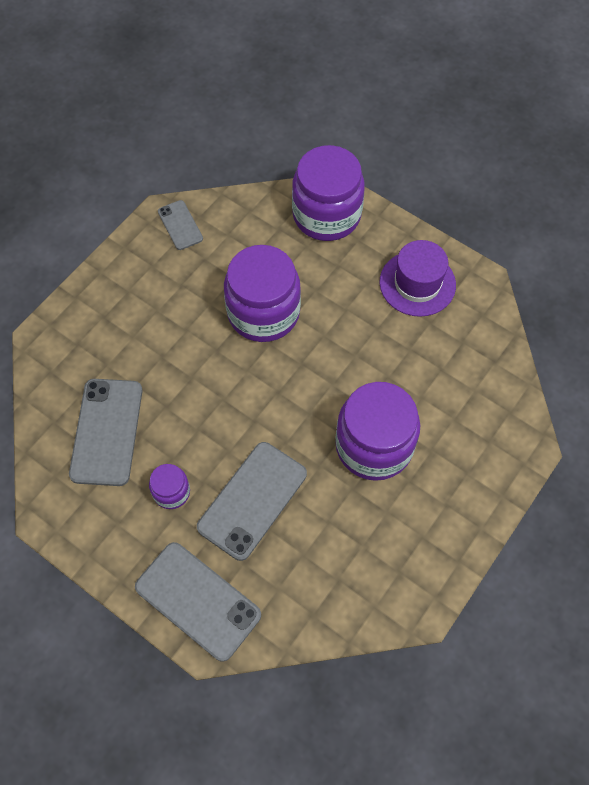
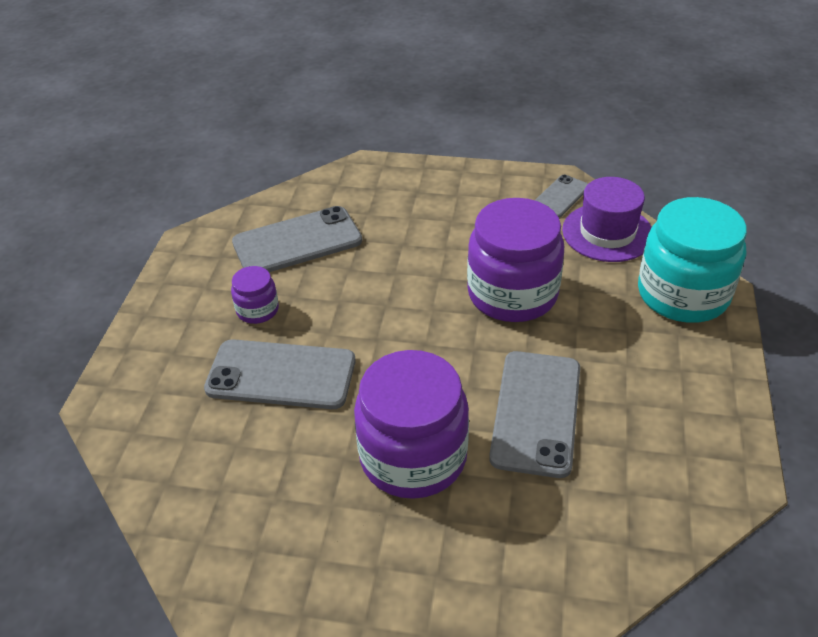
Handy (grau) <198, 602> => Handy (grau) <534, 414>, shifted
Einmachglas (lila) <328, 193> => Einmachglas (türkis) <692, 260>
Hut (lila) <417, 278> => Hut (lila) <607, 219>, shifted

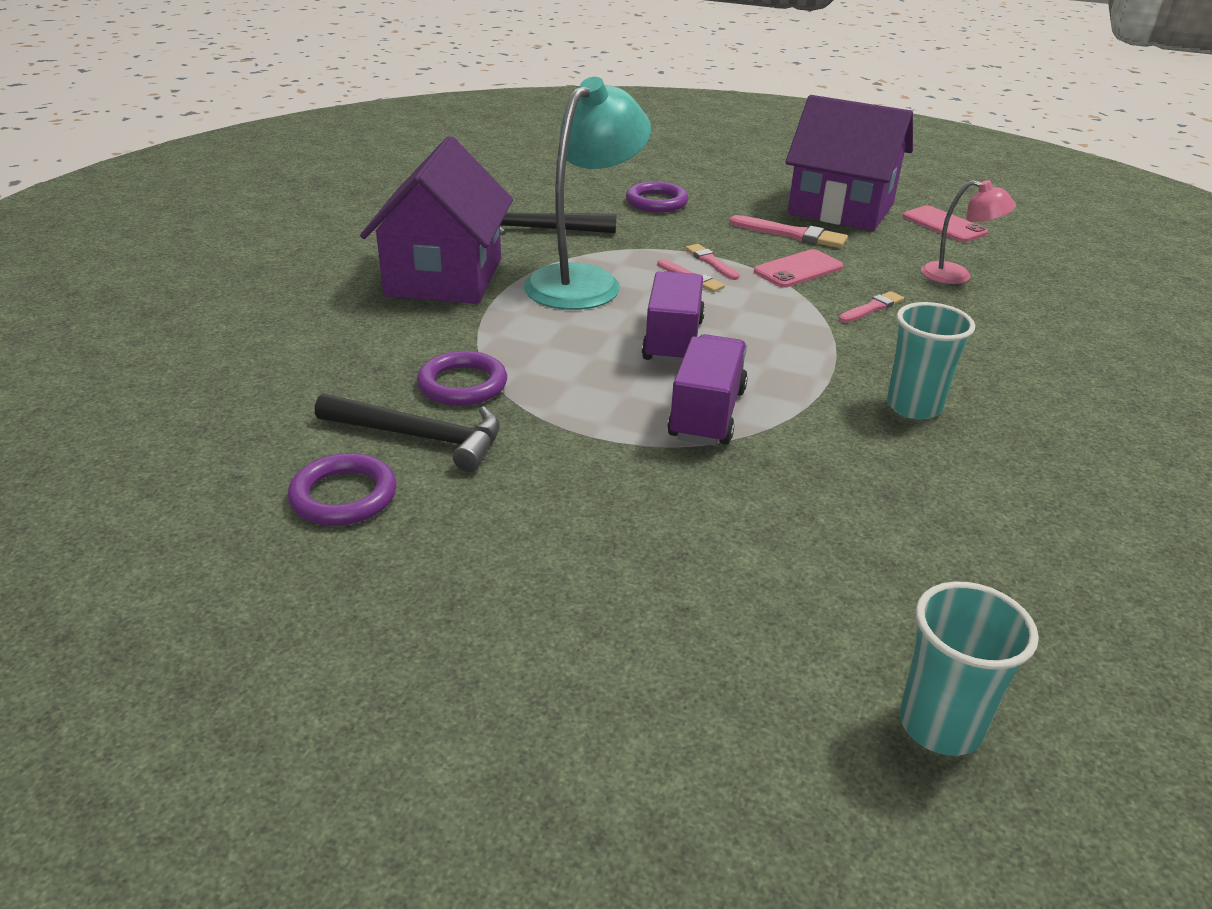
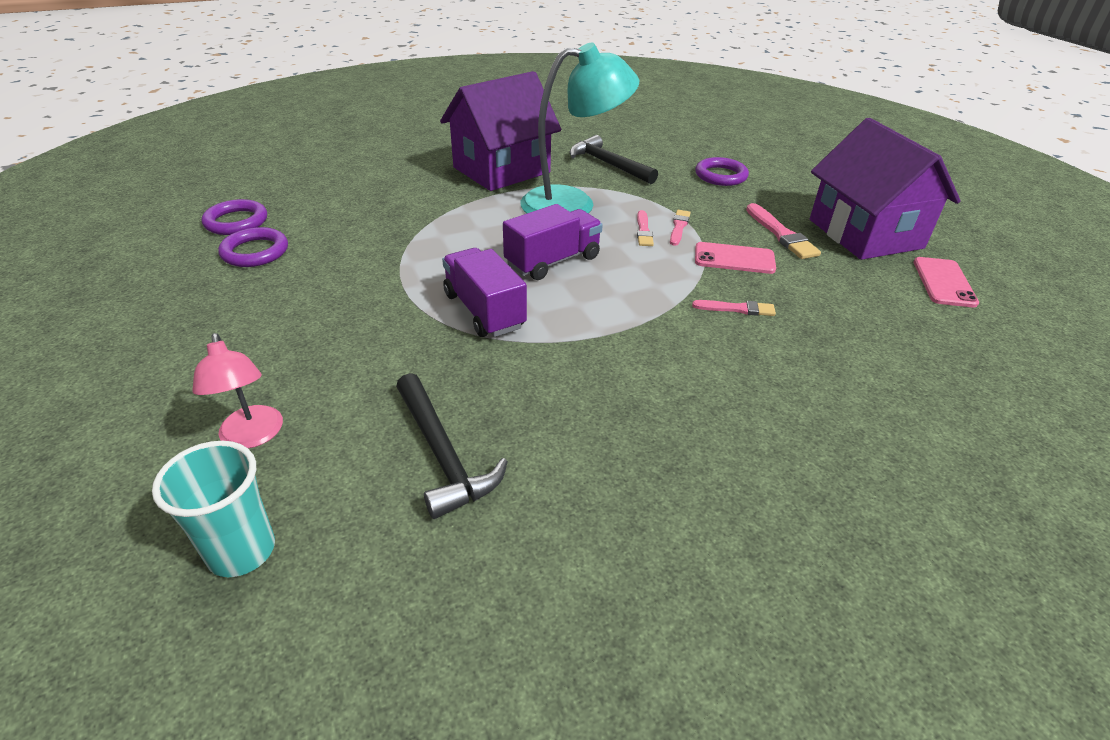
Hammer (schwarz) <407, 432> => Hammer (schwarz) <452, 446>, shifted
Ring (lila) <462, 378> => Ring (lila) <234, 217>, shifted
Lastwagen (lila) <707, 390> => Lastwagen (lila) <484, 292>, 90 degrees counterclockwise
Becher (türkis) <931, 360> => nothing
Lampe (rosa) <968, 232> => Lampe (rosa) <237, 390>, shifted

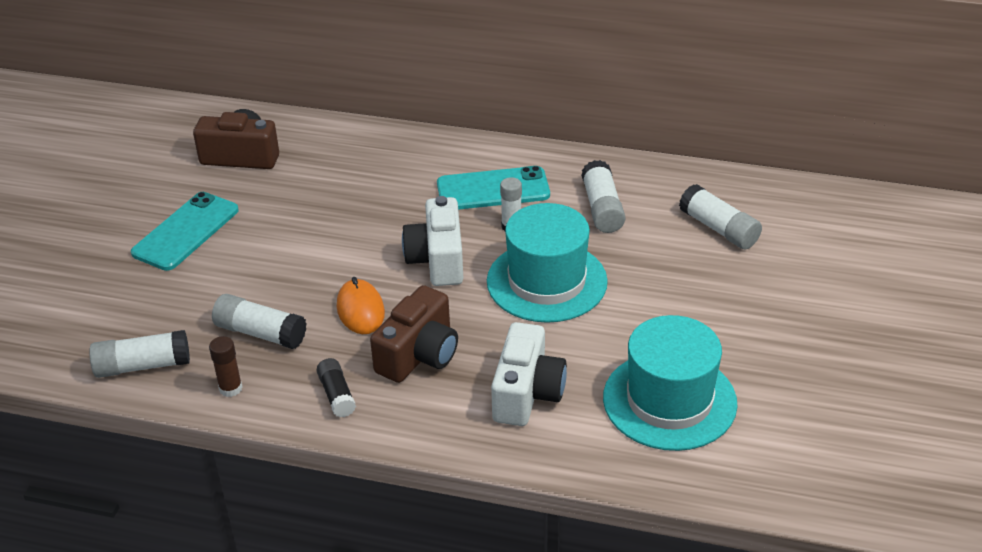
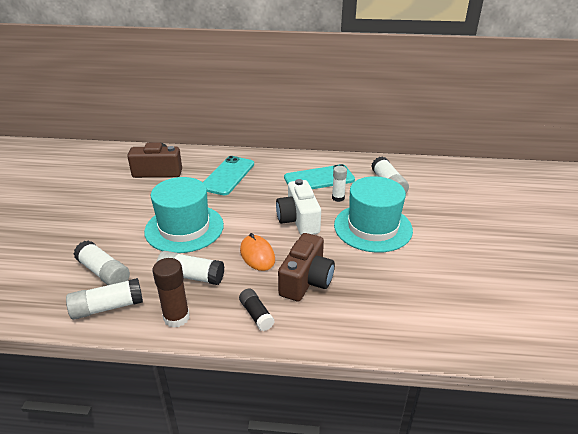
Handy (türkis) <185, 231> => Handy (türkis) <228, 175>, shifted
Klebestift (braun) <226, 366> => Klebestift (braun) <171, 293>, x1.50
Kamera (weiß) <529, 374> => nothing
Hut (türkis) <670, 383> => Hut (türkis) <184, 215>, shifted
Klebestift (weiß) <720, 216> => Klebestift (weiß) <102, 262>, shifted

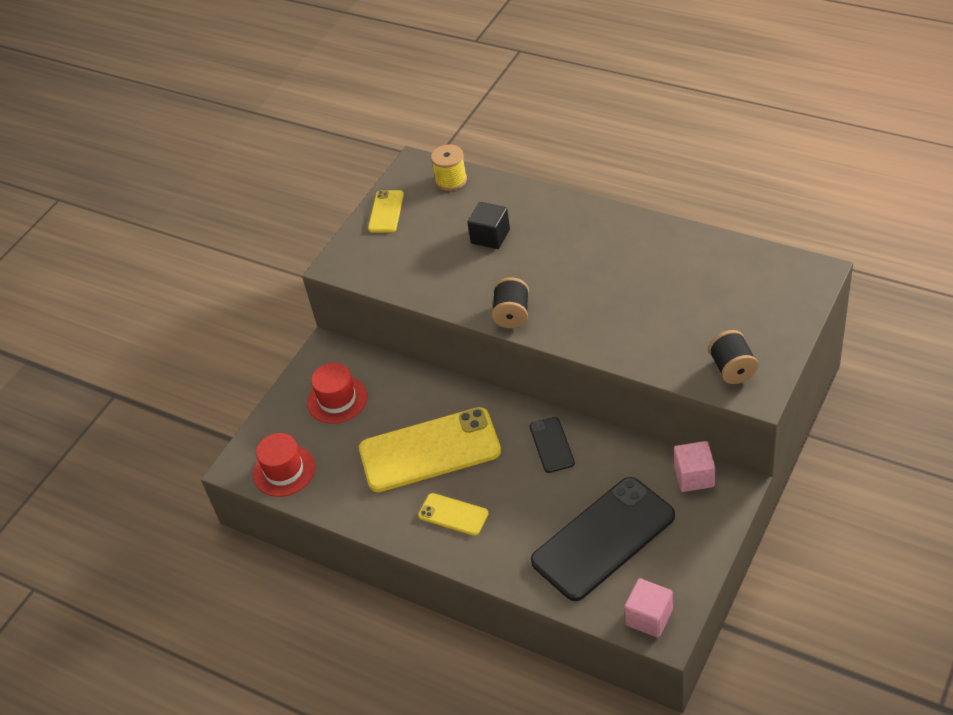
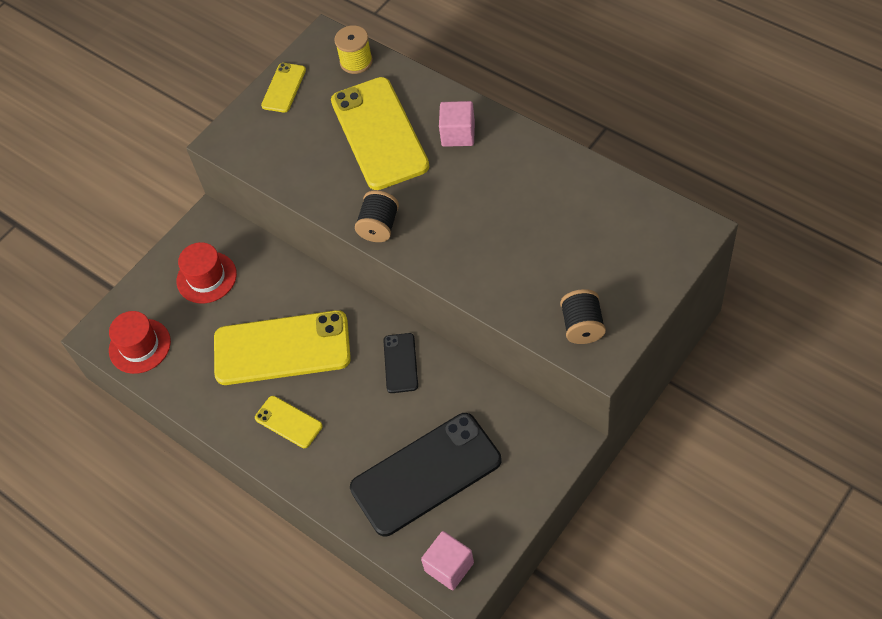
Kubus (schwarz) <488, 225> => Handy (gelb) <380, 133>
Kubus (rosa) <694, 466> => Kubus (rosa) <457, 124>, shifted

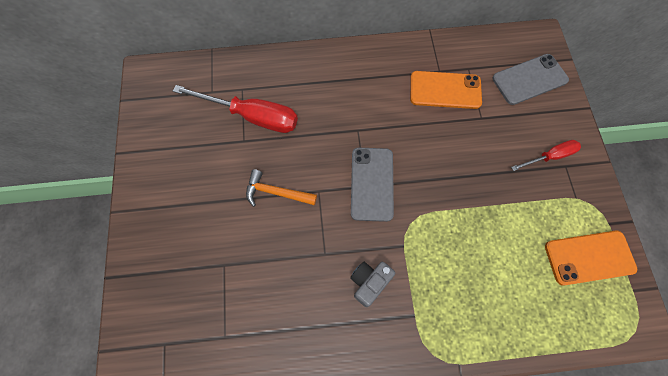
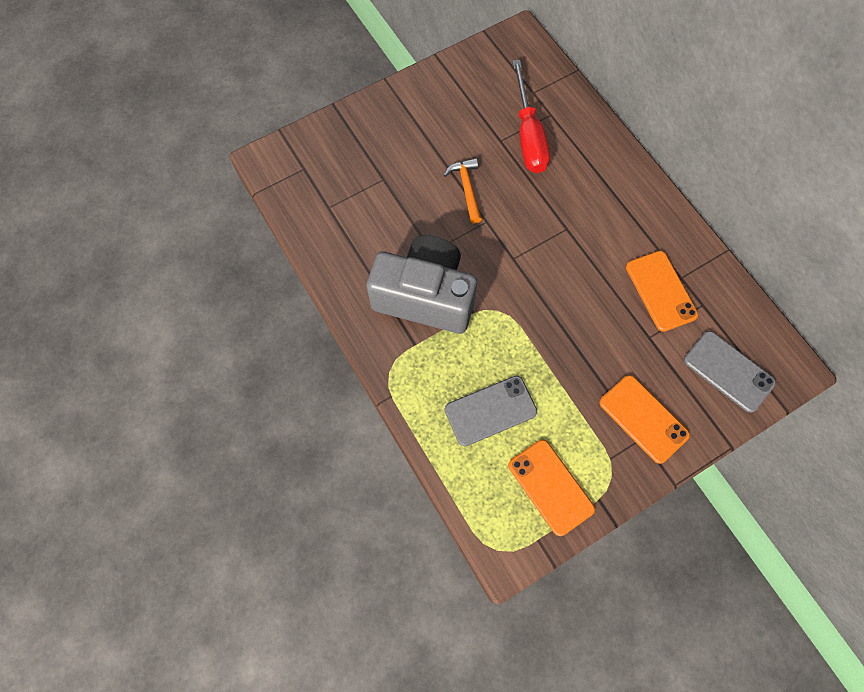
Kamera (grau) <373, 284> => Kamera (grau) <421, 284>, x2.39
Handy (grau) <372, 185> => Handy (grau) <491, 411>, shifted
Schraubenzieher (rot) <546, 155> => Handy (orange) <644, 419>

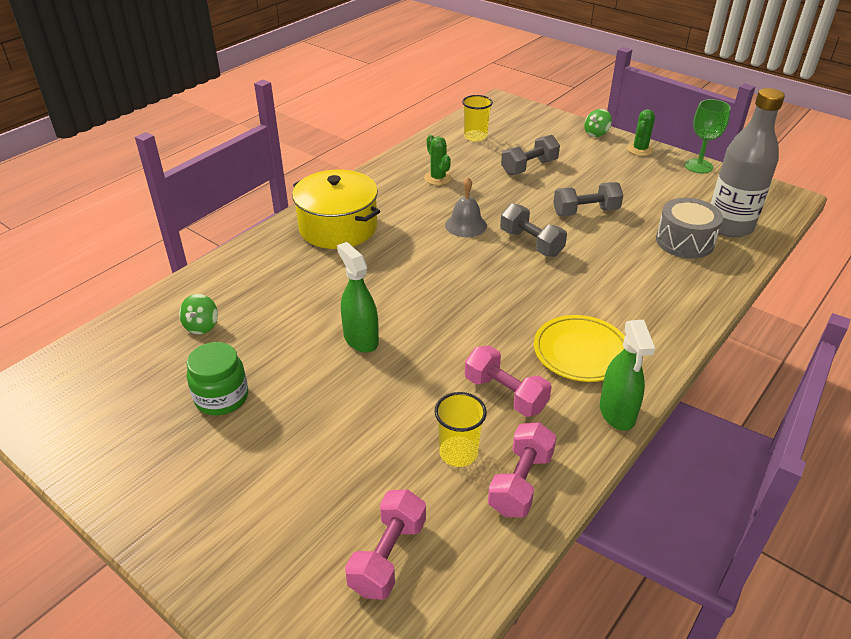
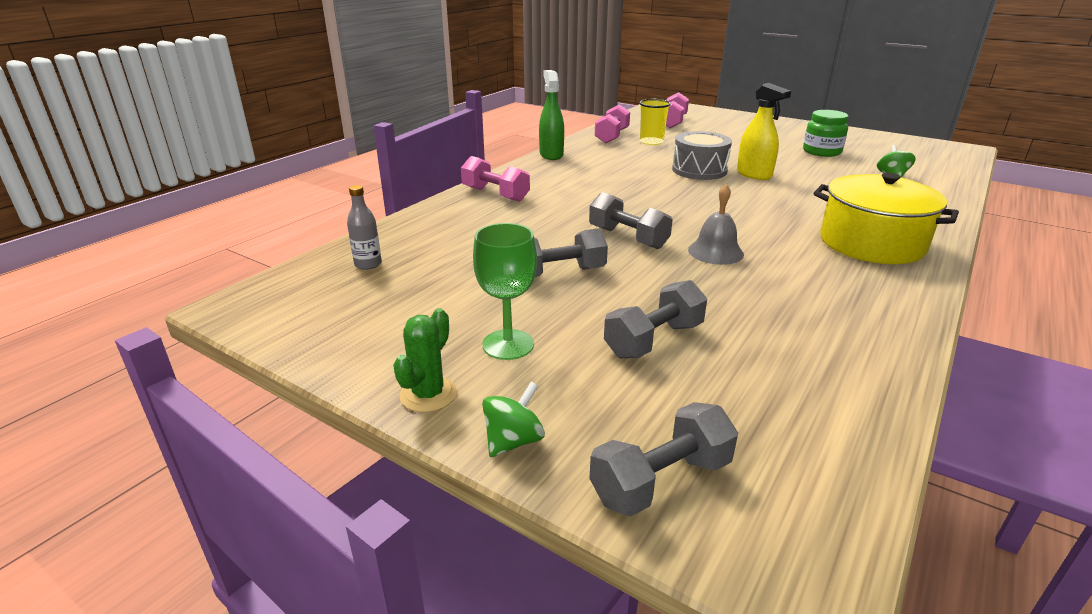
Sprühflasche (grün) <358, 297> => Sprühflasche (gelb) <764, 131>
Kaktus (grün) <438, 160> => nothing
Becher (gelb) <477, 118> => nothing
Hantel (rosa) <508, 381> => Hantel (rosa) <495, 179>, shifted
Teller (gelb) <579, 348> => nothing
Trommel (grau) <689, 228> => Trommel (grau) <702, 155>, shifted
Kelch (grün) <708, 136> => Kelch (grün) <505, 291>, shifted
Flasche (grau) <747, 162> => Flasche (grau) <364, 227>, x0.43
nothing => Hantel (grau) <663, 459>

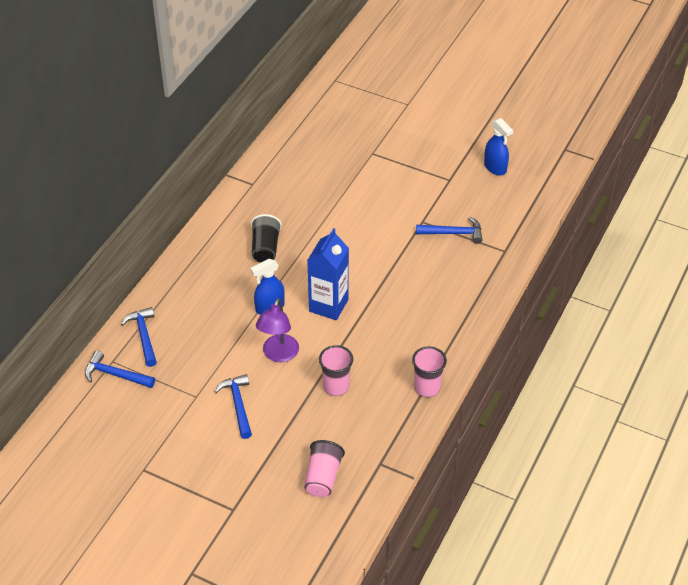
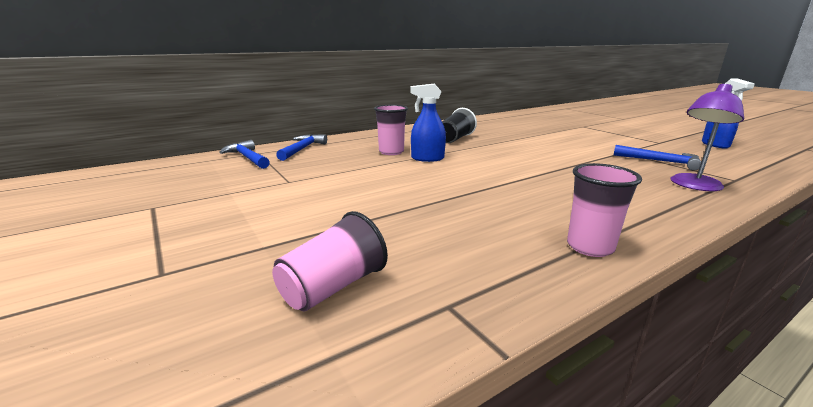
Hammer (blau) <233, 406> => nothing
Lampe (lila) <277, 330> => Lampe (lila) <707, 137>, shifted
Getränkekarton (blau) <328, 274> => nothing
Becher (rosa) <336, 370> => Becher (rosa) <391, 130>, shifted

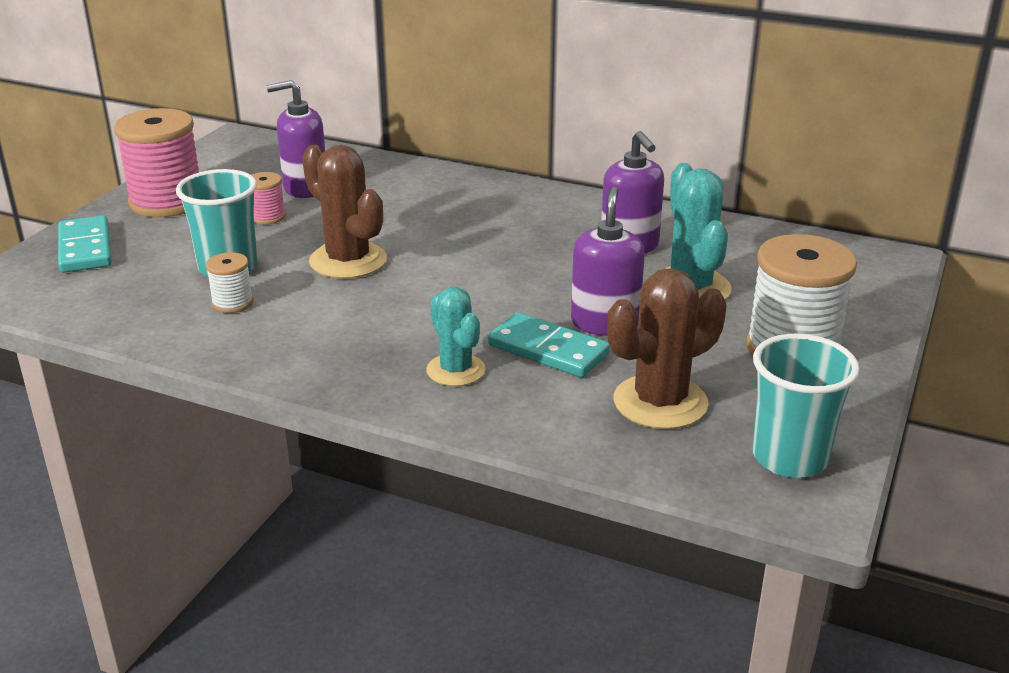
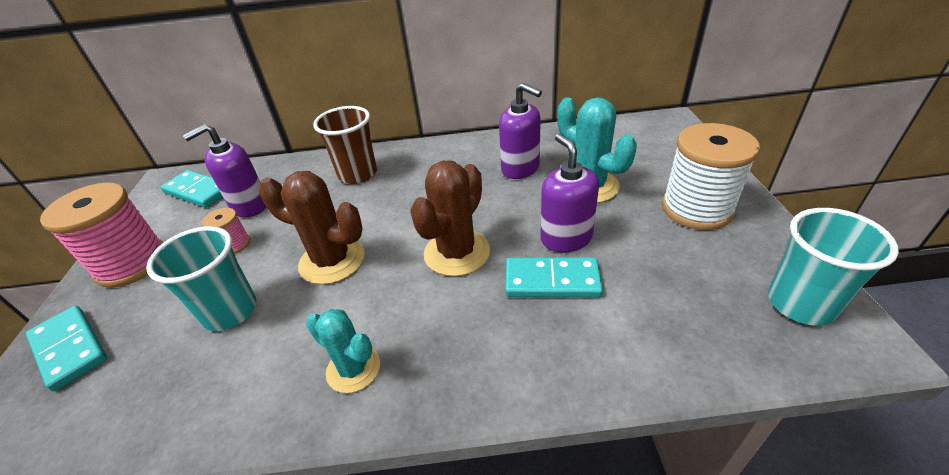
Garnrolle (weiß) <229, 282> => nothing
Kaktus (türkis) <455, 336> => Kaktus (türkis) <343, 351>, shifted
Kaktus (braun) <667, 348> => Kaktus (braun) <450, 218>, shifted
nothing => Dominostein (türkis) <192, 189>
nothing => Becher (braun) <345, 145>

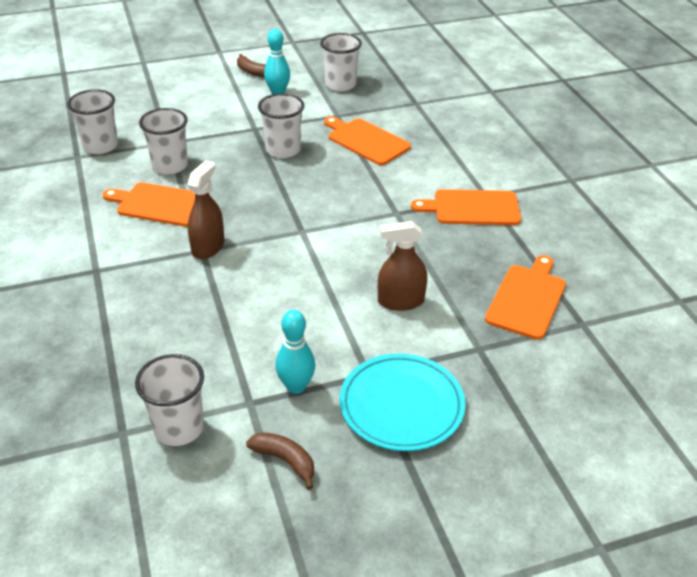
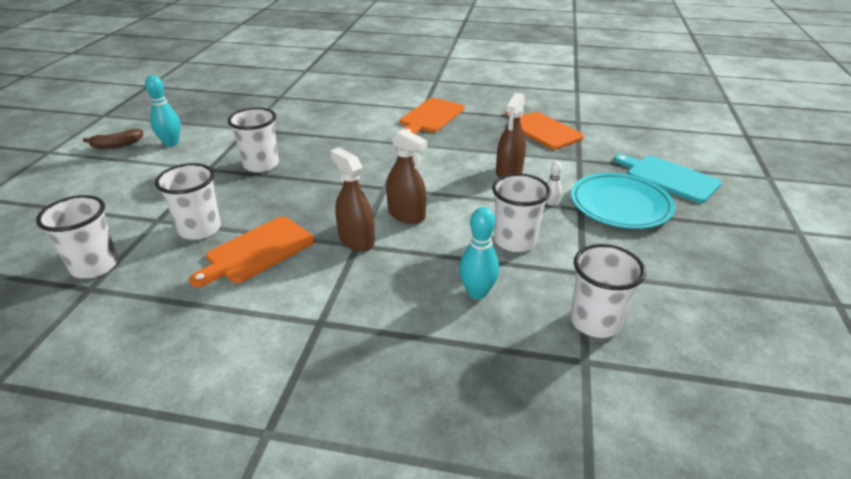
Banane (braun) <280, 461> => nothing
Bowlingkegel (türkis) <295, 352> => Bowlingkegel (türkis) <479, 253>, shifted
Becher (weiß) <341, 62> => Becher (weiß) <521, 212>, shifted
Schneidebrett (orange) <367, 140> => nothing
nothing => Sprühflasche (braun) <406, 176>
nothing => Bowlingkegel (weiß) <554, 183>
nothing => Schneidebrett (türkis) <668, 178>

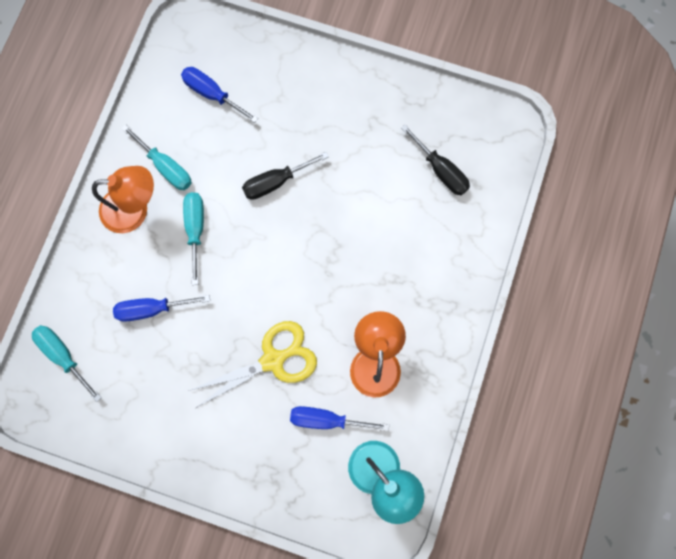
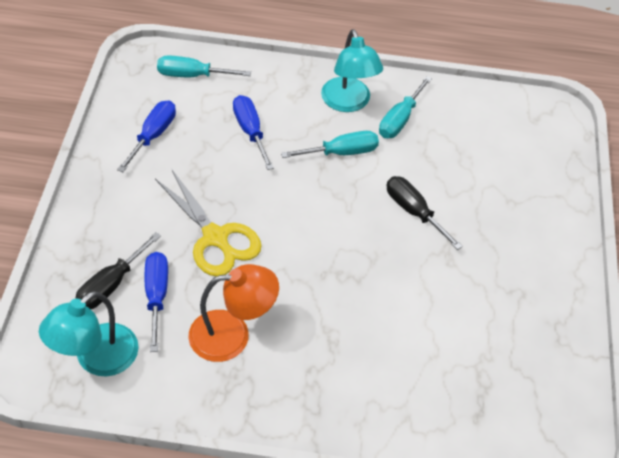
Schraubenzieher (türkis) <67, 363> => Schraubenzieher (türkis) <204, 66>, 120 degrees counterclockwise
Lampe (orange) <123, 199> => Lampe (türkis) <352, 70>
Schraubenzieher (blau) <219, 95> => Schraubenzieher (blau) <146, 136>, shifted
Schraubenzieher (schwarz) <435, 159> => Schraubenzieher (schwarz) <118, 270>, shifted

